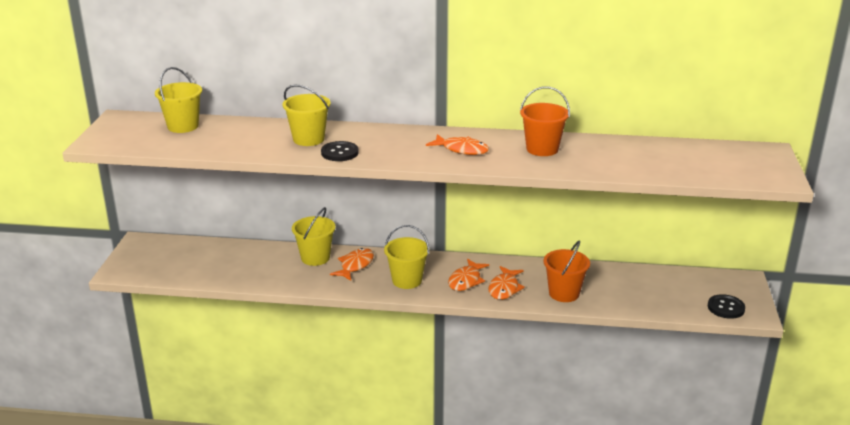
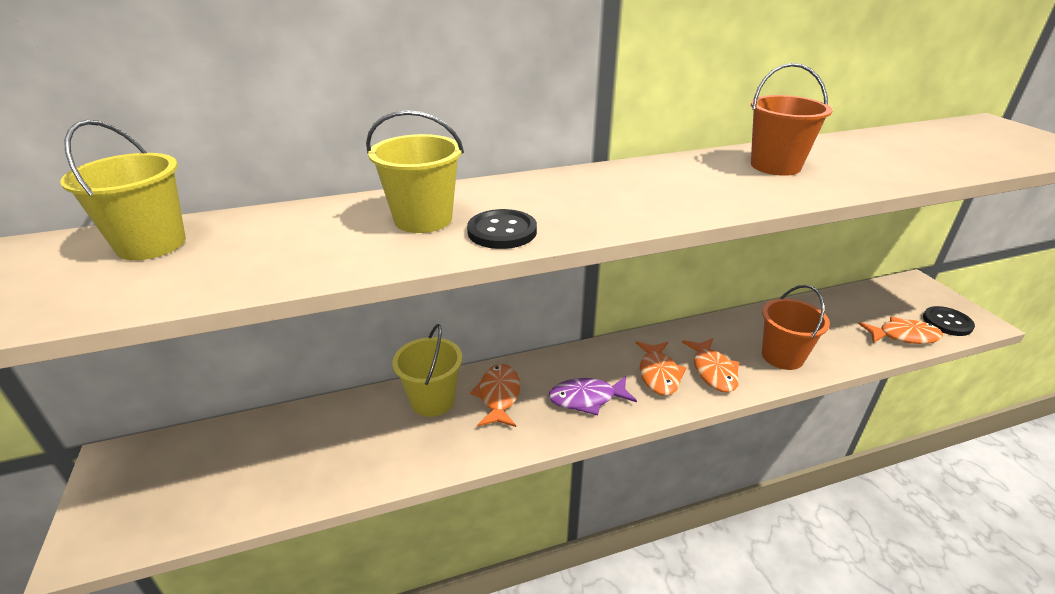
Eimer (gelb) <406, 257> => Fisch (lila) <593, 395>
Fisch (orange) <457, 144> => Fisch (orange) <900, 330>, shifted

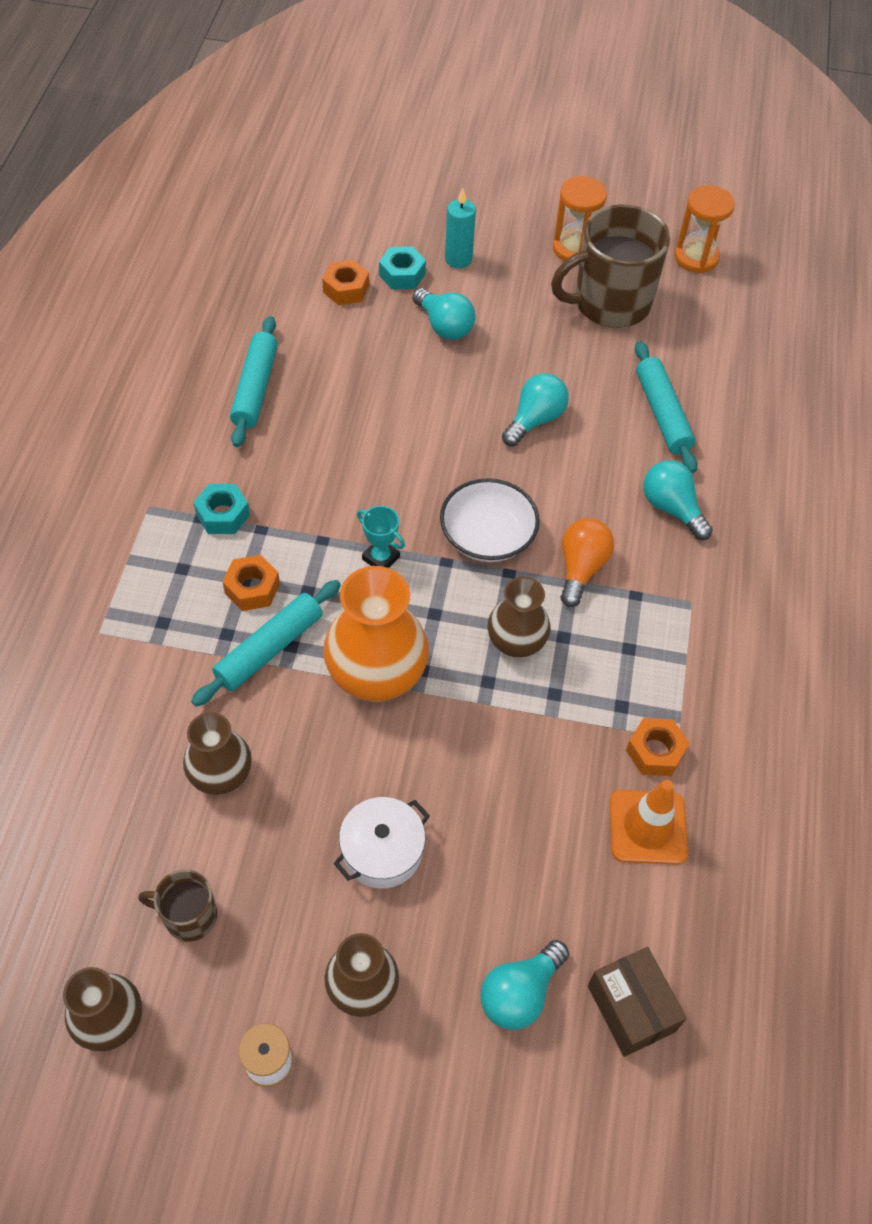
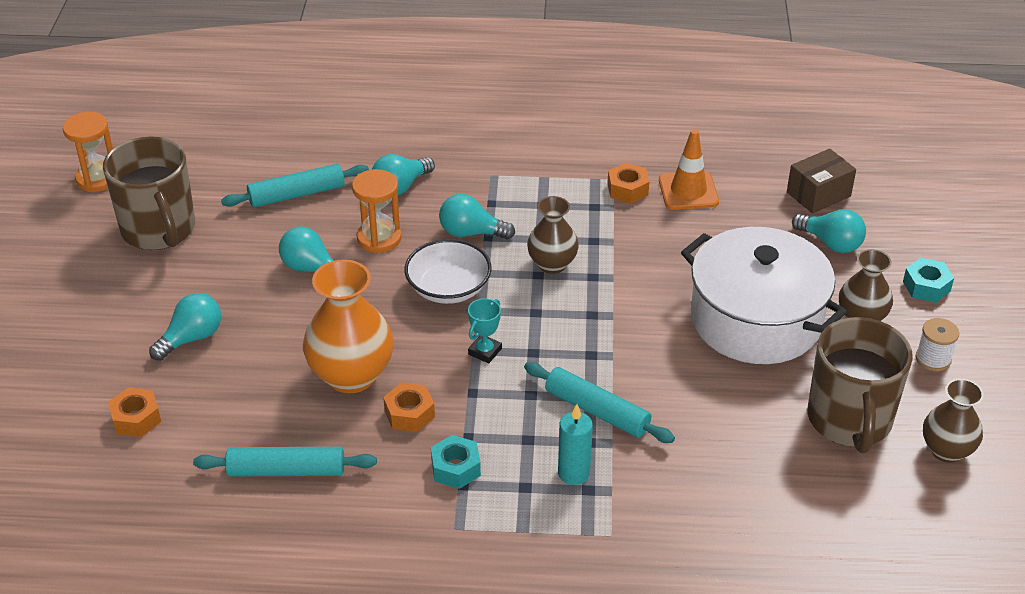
Tasse (braun) <177, 905> => Tasse (braun) <860, 385>, x2.02
Vase (braun) <217, 753> => nothing
Sechskantmutter (orange) <251, 583> => Sechskantmutter (orange) <409, 407>, shifted
Vase (orange) <376, 634> => Vase (orange) <348, 326>, shifted
Kochtopf (weiß) <381, 842> => Kochtopf (weiß) <764, 295>, x2.12
Sechskantmutter (türkis) <402, 268> => Sechskantmutter (türkis) <928, 280>, shifted
Kerze (türkis) <460, 228> => Kerze (türkis) <575, 444>, shifted
Sanduhr (orange) <580, 218> => Sanduhr (orange) <377, 211>, shifted
Glühbirne (orange) <587, 562> => Glühbirne (türkis) <477, 217>

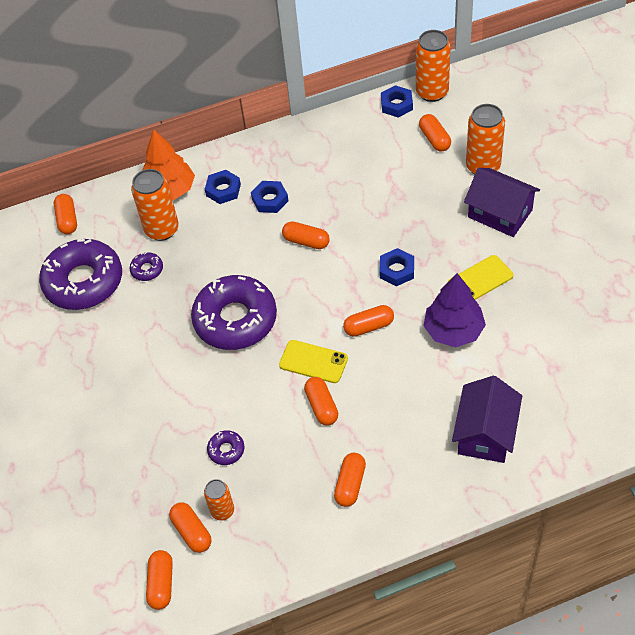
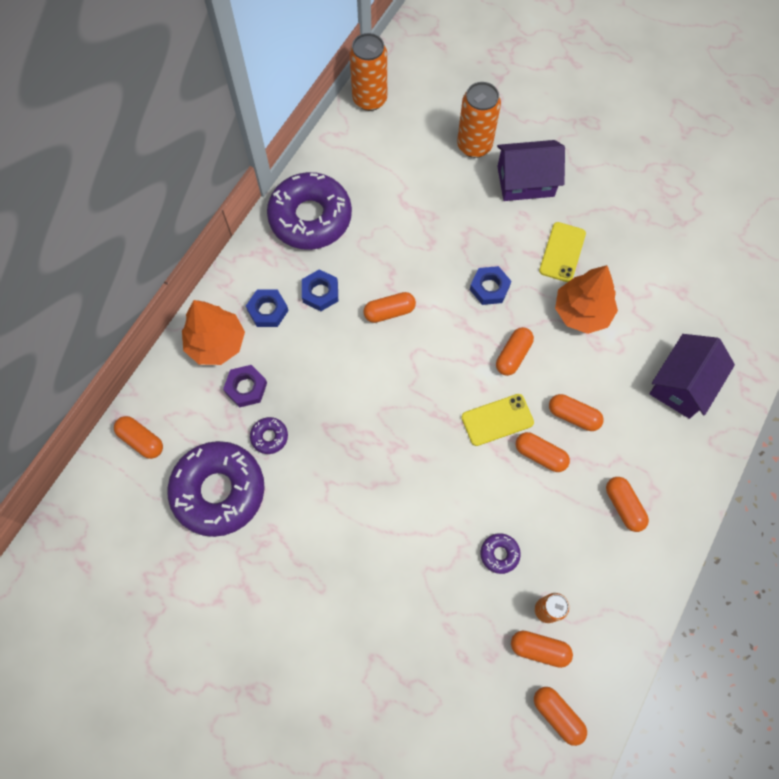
Dose (orange) <155, 205> => Sechskantmutter (lila) <245, 386>
Donut (lila) <234, 312> => Donut (lila) <309, 211>, shifted
Sechskantmutter (blau) <397, 101> => nothing
Kapsel (orange) <435, 132> => Kapsel (orange) <576, 412>, shifted
Baum (lila) <454, 310> => Baum (orange) <586, 299>
Haus (lila) <487, 419> => Haus (lila) <692, 376>, 60 degrees clockwise

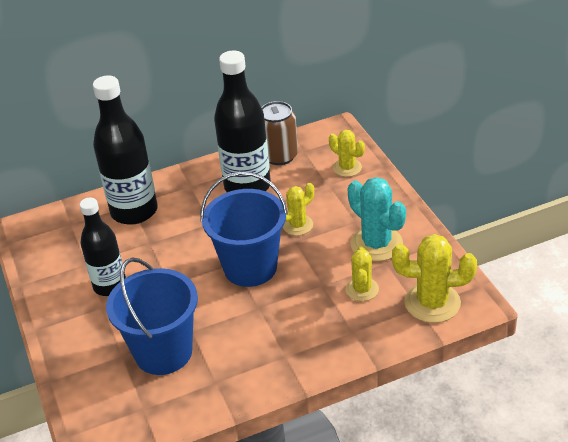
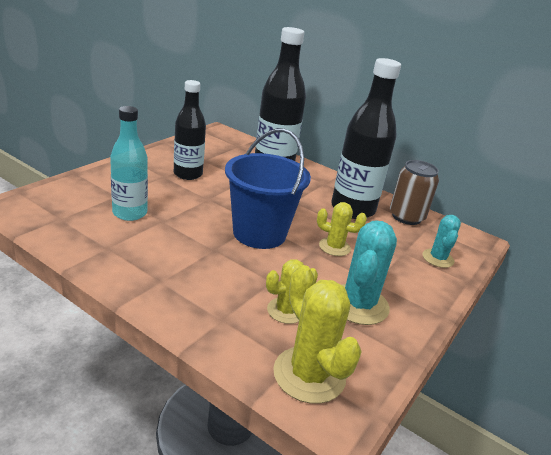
Eimer (blau) <152, 316> => Flasche (türkis) <129, 163>
Kaktus (gelb) <347, 153> => Kaktus (türkis) <441, 241>

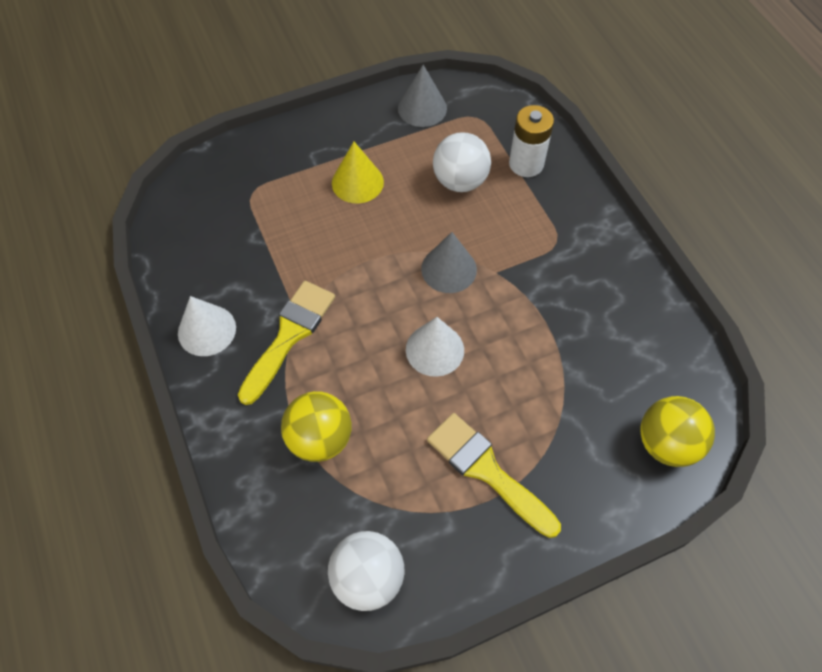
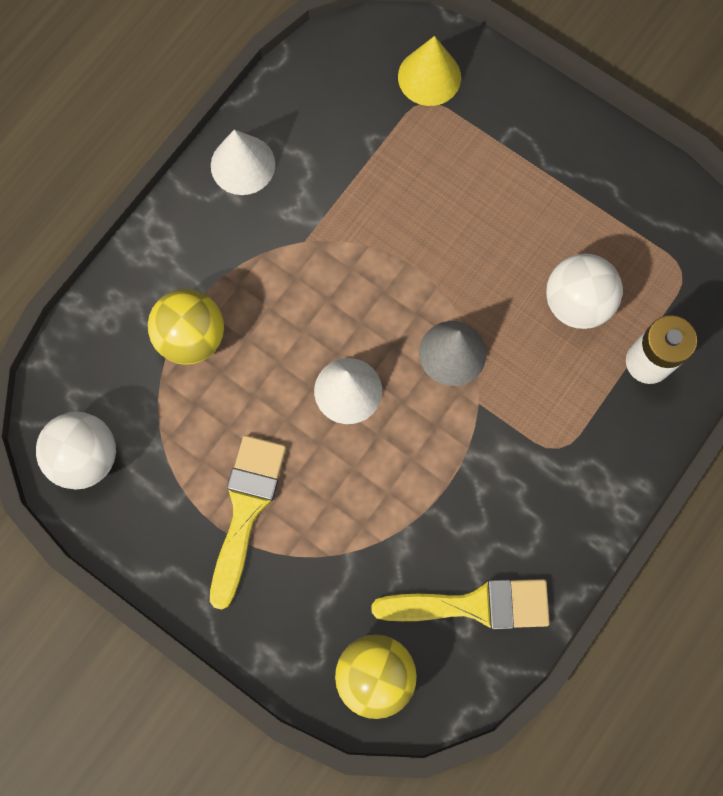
Pinsel (gelb) <286, 343> => Pinsel (gelb) <460, 604>, shifted
Kegel (gelb) <358, 172> => Kegel (gelb) <429, 71>, shifted
Kegel (grau) <422, 96> => nothing

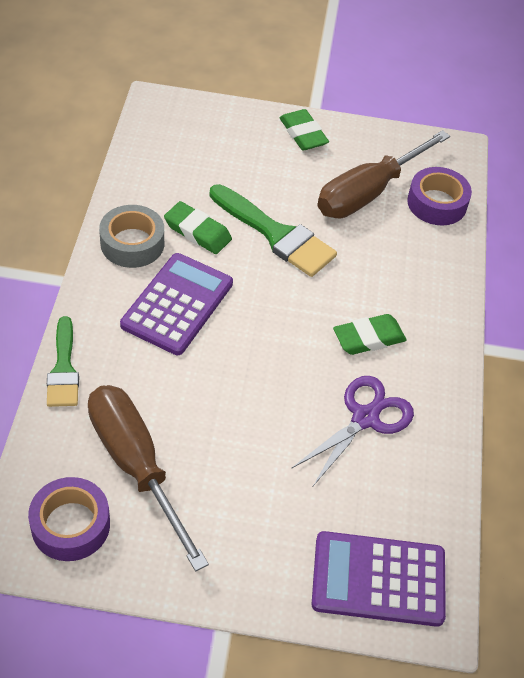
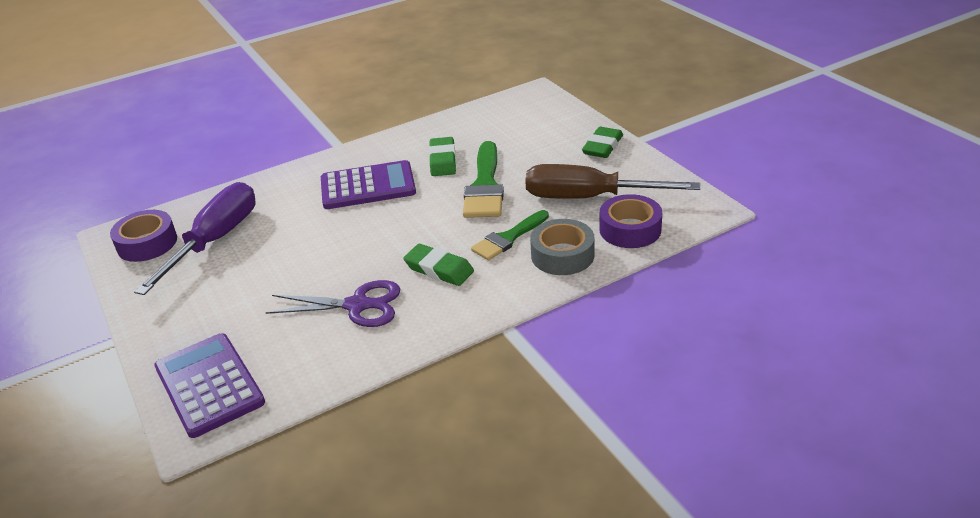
Pinsel (grün) <63, 361> => Pinsel (grün) <510, 235>, shifted
Schraubenzieher (braun) <148, 478> => Schraubenzieher (lila) <195, 238>
Klebeband (grau) <131, 236> => Klebeband (grau) <562, 247>, shifted

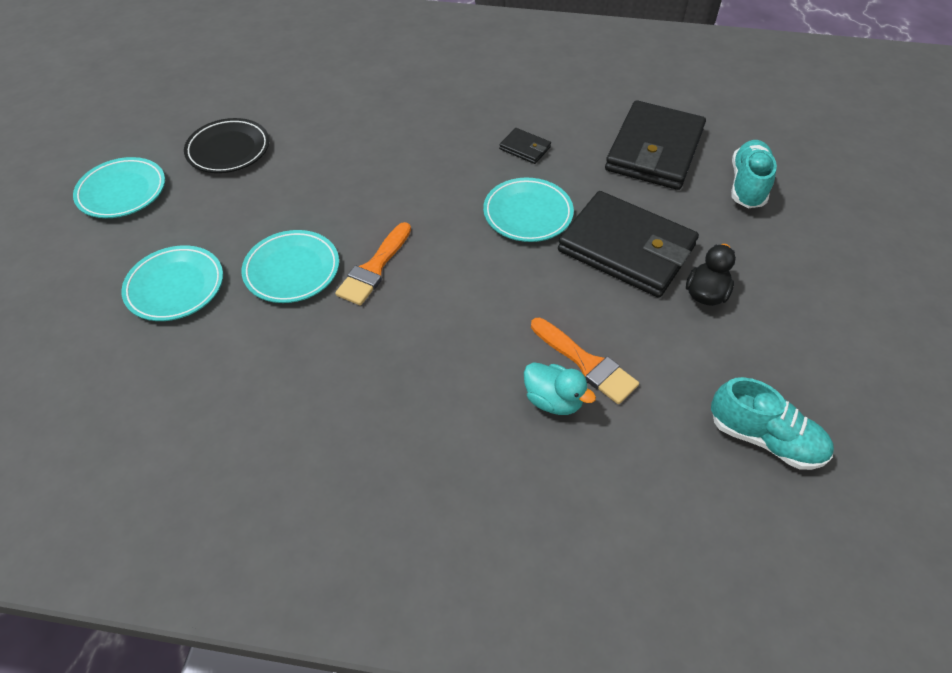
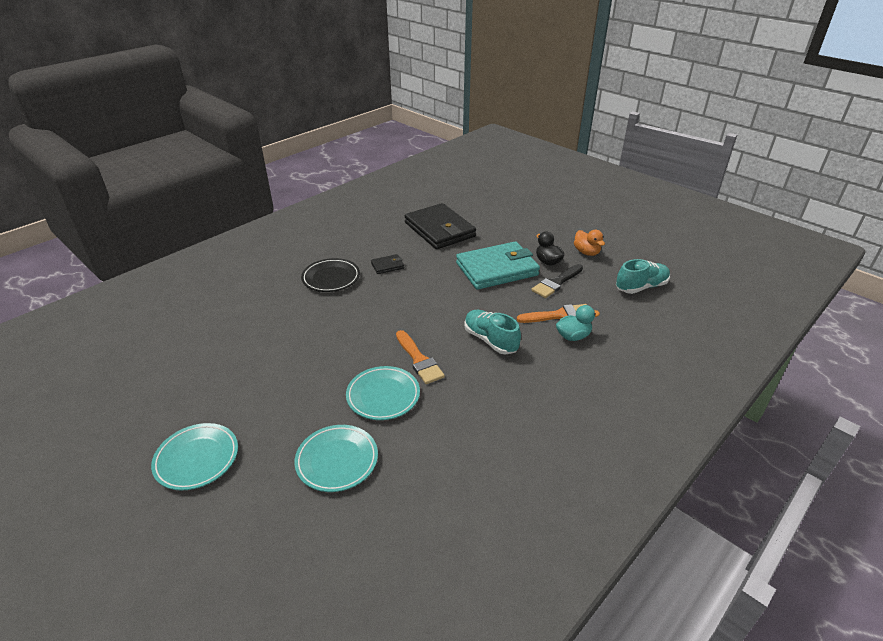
Teller (schwarz) <226, 145> => Teller (schwarz) <330, 275>, shifted
Teller (türkis) <528, 210> => nothing
Geldbörse (schwarz) <628, 244> => Geldbörse (türkis) <498, 265>
Schuh (türkis) <754, 174> => Schuh (türkis) <492, 332>, shifted
nothing => Pinsel (schwarz) <557, 281>
nothing => Ente (orange) <589, 243>

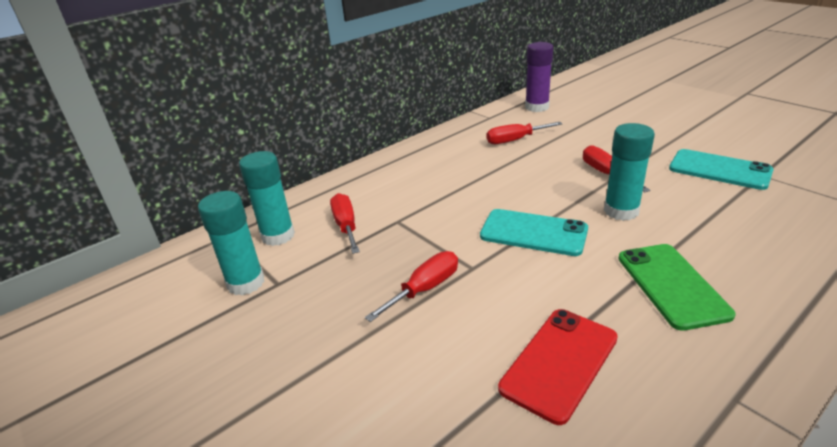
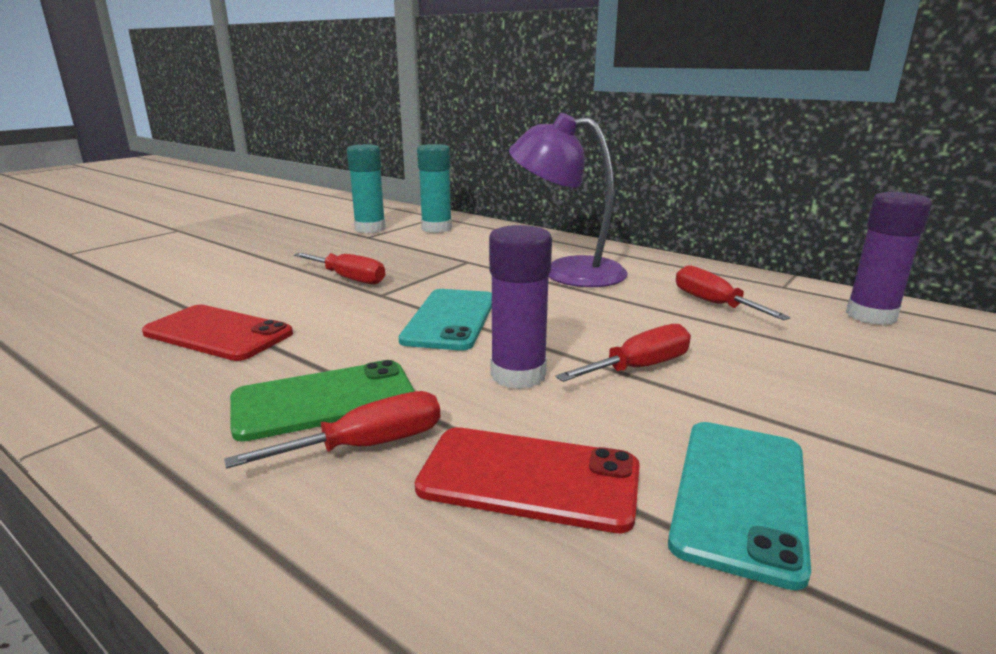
Schraubenzieher (rot) <345, 223> => Schraubenzieher (rot) <332, 430>, shifted
Klebestift (türkis) <629, 172> => Klebestift (lila) <520, 307>
nothing => Handy (rot) <527, 480>
nothing => Lampe (lila) <568, 200>

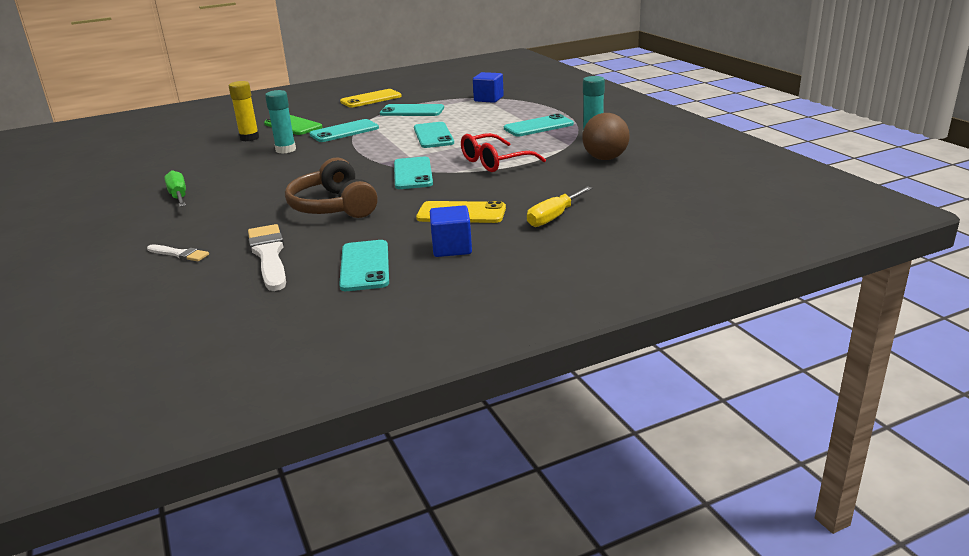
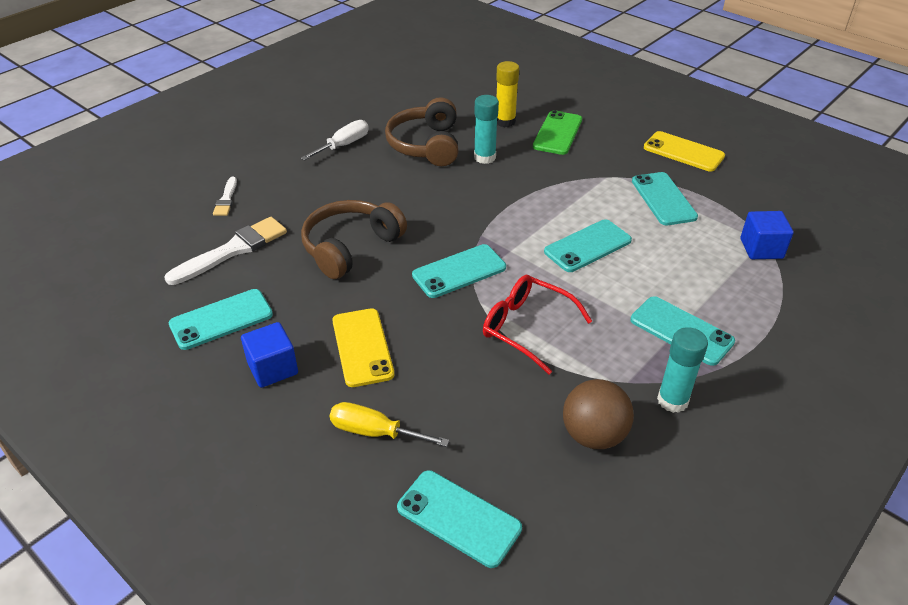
Schraubenzieher (grün) <175, 188> => Schraubenzieher (weiß) <335, 140>
Handy (türkis) <344, 130> => Handy (türkis) <459, 519>, shifted
nothing => Kopfhörer (braun) <421, 131>

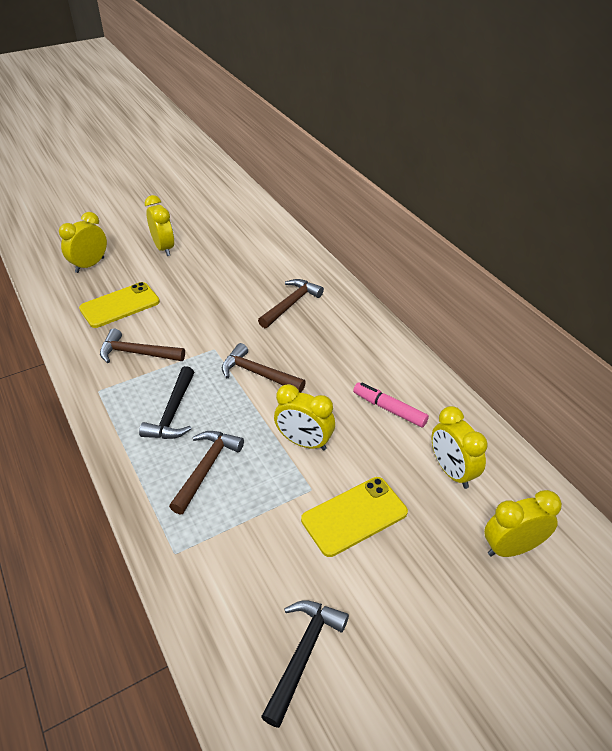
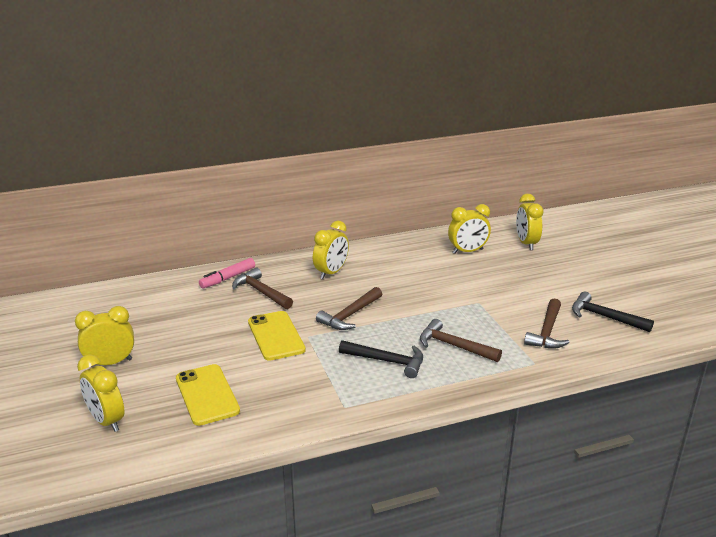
Hammer (braun) <142, 345> => Hammer (braun) <547, 324>, shifted
Wecker (gelb) <304, 417> => Wecker (gelb) <331, 249>, shifted
Handy (gelb) <354, 517> => Handy (gelb) <277, 336>, shifted
Filzstift (rosa) <391, 405> => Filzstift (rosa) <227, 273>, shifted

